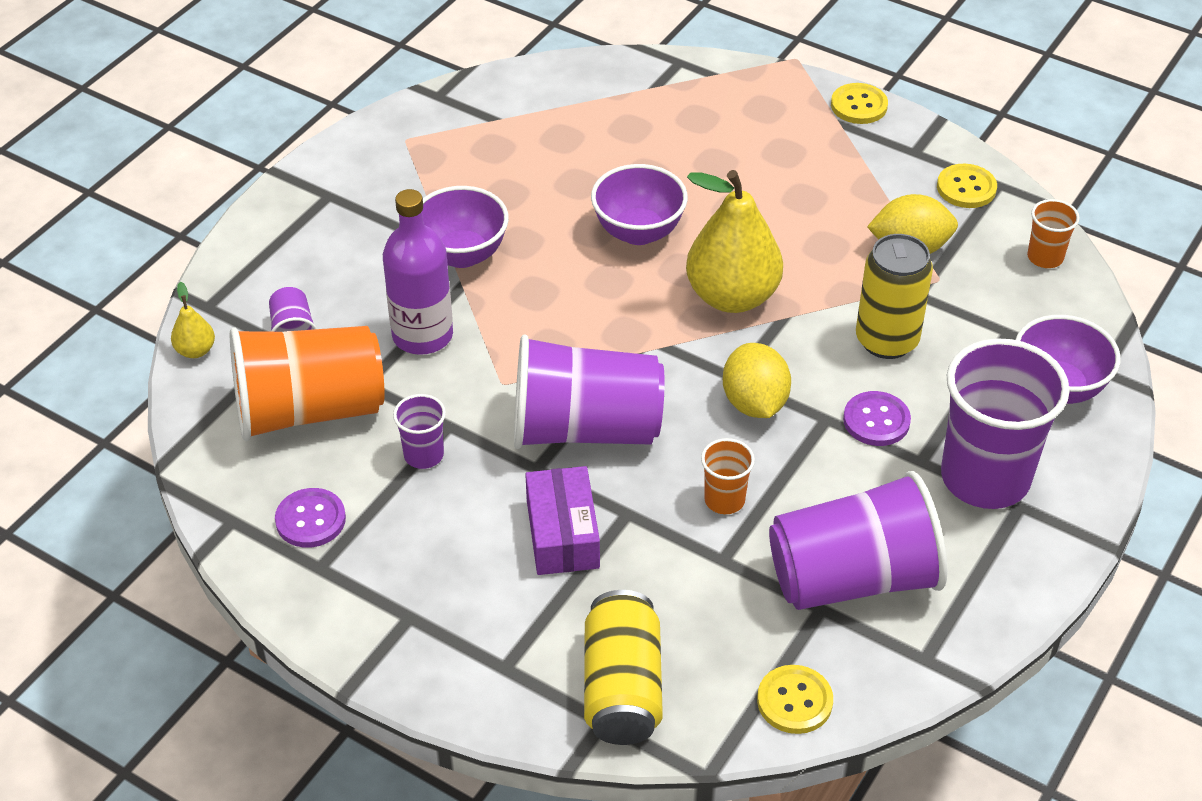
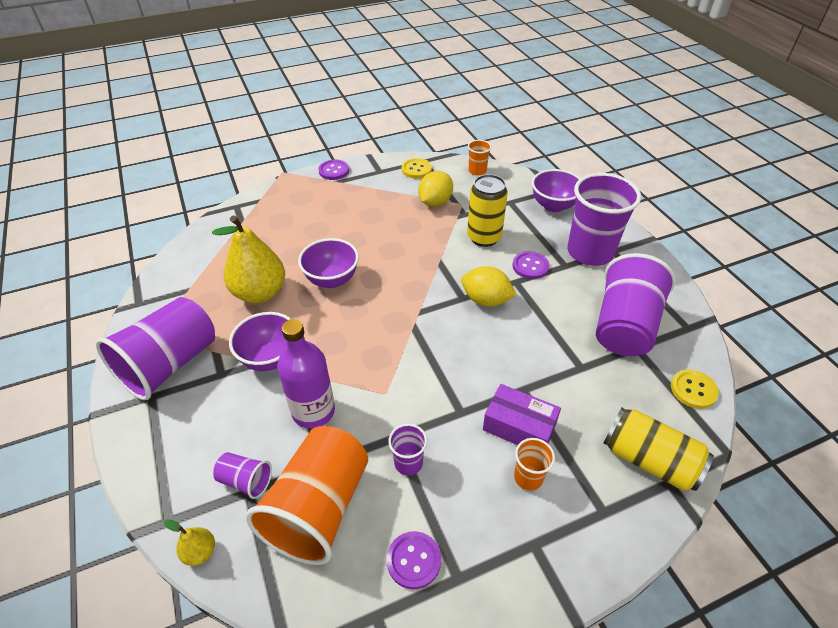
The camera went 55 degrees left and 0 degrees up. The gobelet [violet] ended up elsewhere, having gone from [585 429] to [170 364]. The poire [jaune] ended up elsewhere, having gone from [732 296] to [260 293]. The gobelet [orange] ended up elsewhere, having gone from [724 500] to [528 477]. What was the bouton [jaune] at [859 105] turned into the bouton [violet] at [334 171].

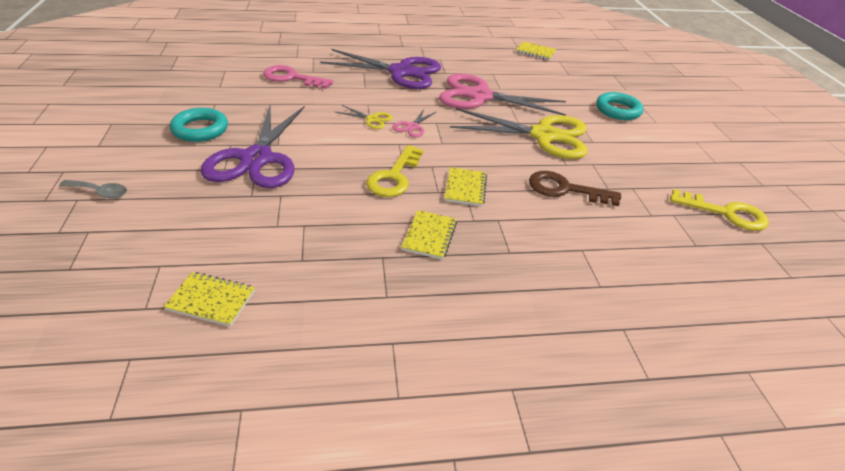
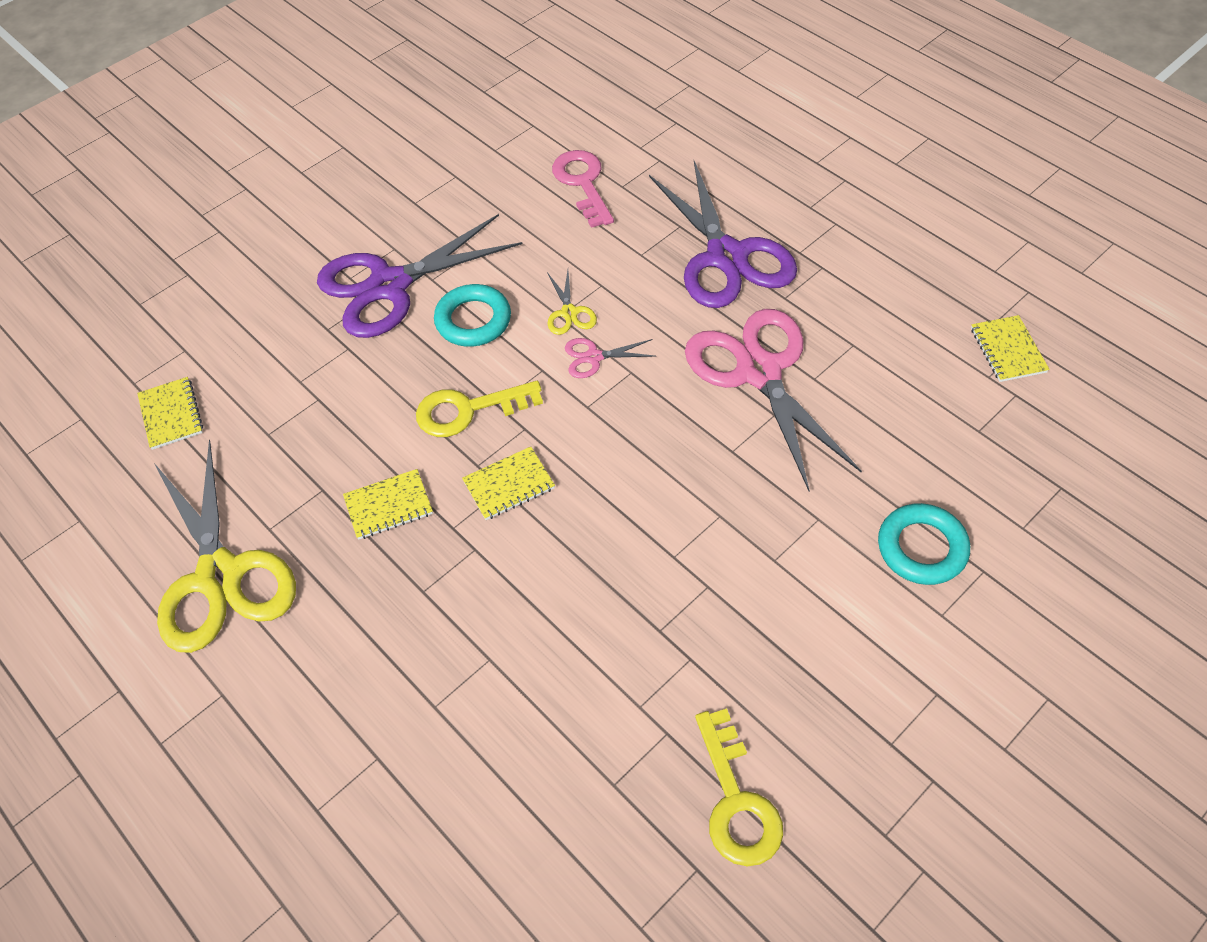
The camera went 60 degrees right and 15 degrees up. The second view lost the cuillère [gris] at [100 192]. The second view lost the clé [marron] at [565 189]. The anneau [turquoise] ended up elsewhere, having gone from [200 129] to [473 320]. The ciseaux [jaune] ended up elsewhere, having gone from [543 135] to [220 575].

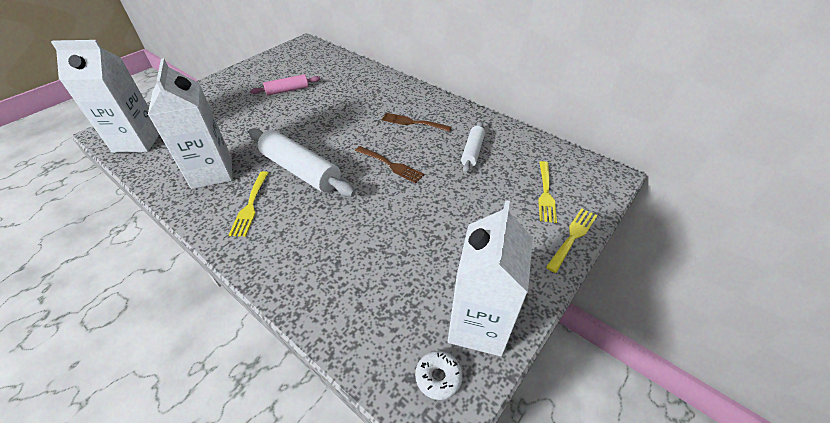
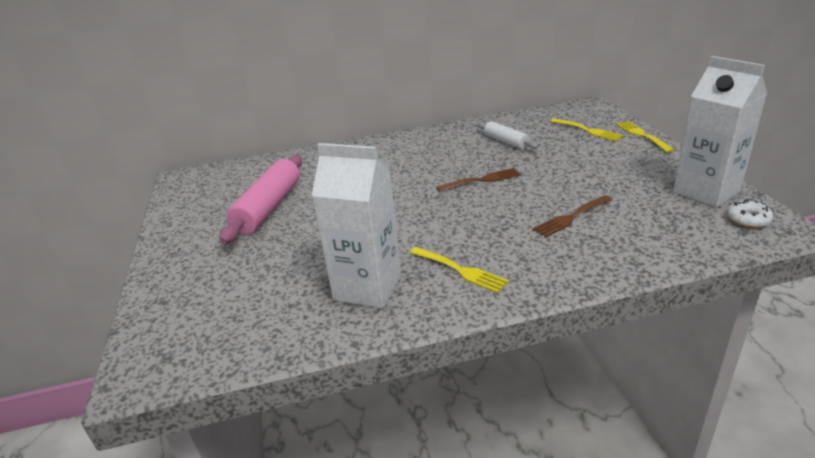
The camera went 50 degrees left and 15 degrees down. The second view lost the brique de lait [blanc] at [137 141]. The second view lost the rouleau à pâtisserie [blanc] at [301 170]. The fourchette [marron] ended up elsewhere, having gone from [412 122] to [571 217]. The size of the rouleau à pâtisserie [rose] at [287 90] changed by a factor of 1.75.

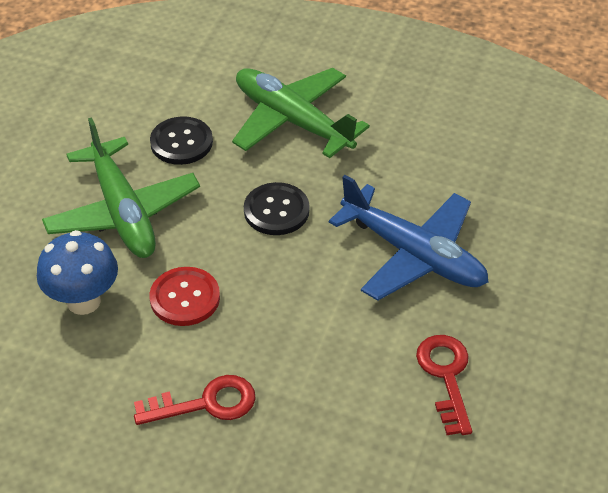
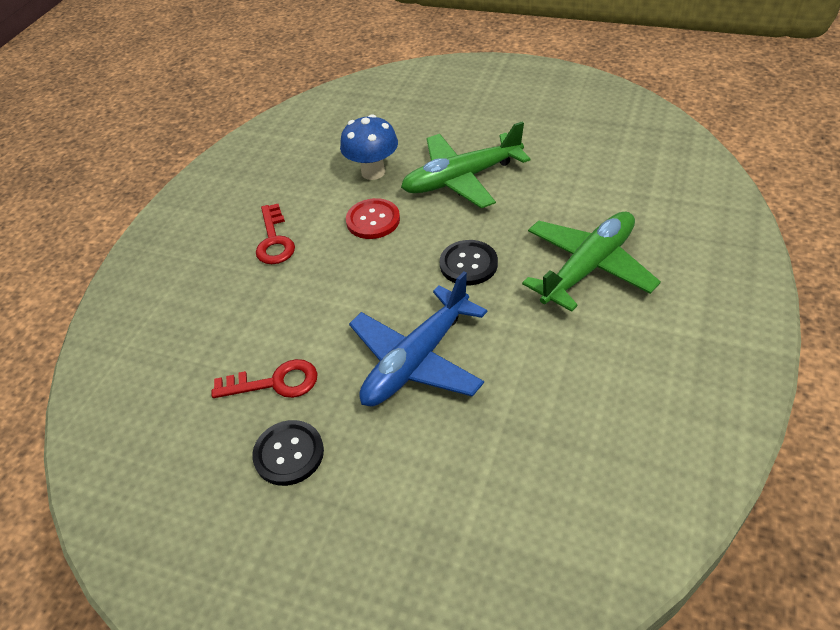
The camera went 95 degrees right and 0 degrees up. The bouton [noir] ended up elsewhere, having gone from [181 142] to [289 454].

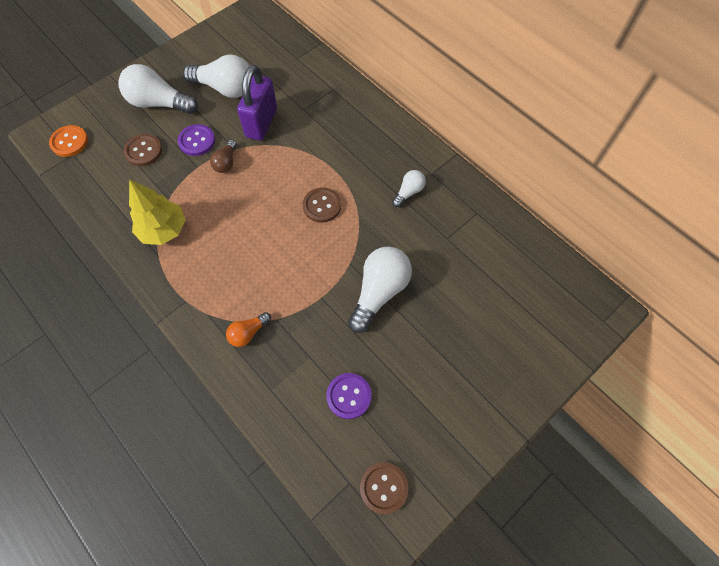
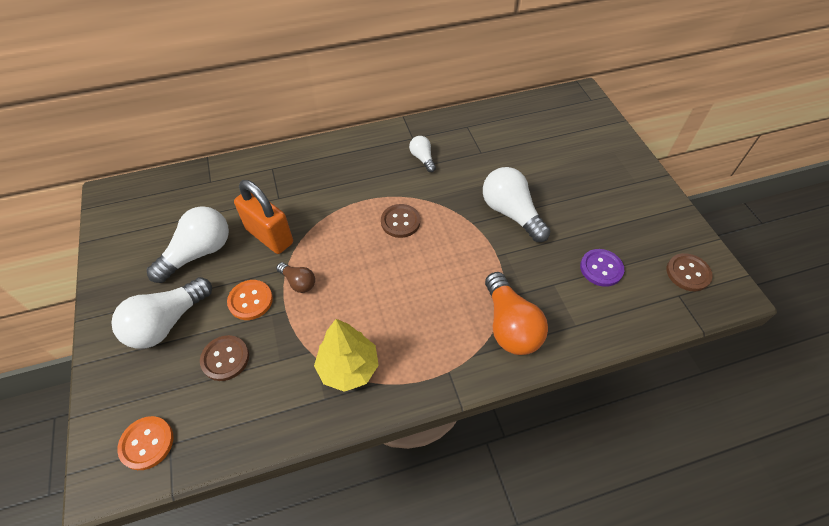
The camera went 65 degrees left and 10 degrees down. What was the bouton [violet] at [197 141] turned into the bouton [orange] at [250 300]. What was the cadenas [violet] at [261 123] turned into the cadenas [orange] at [269 236]. The size of the ampoule [orange] at [248 333] changed by a factor of 1.92.

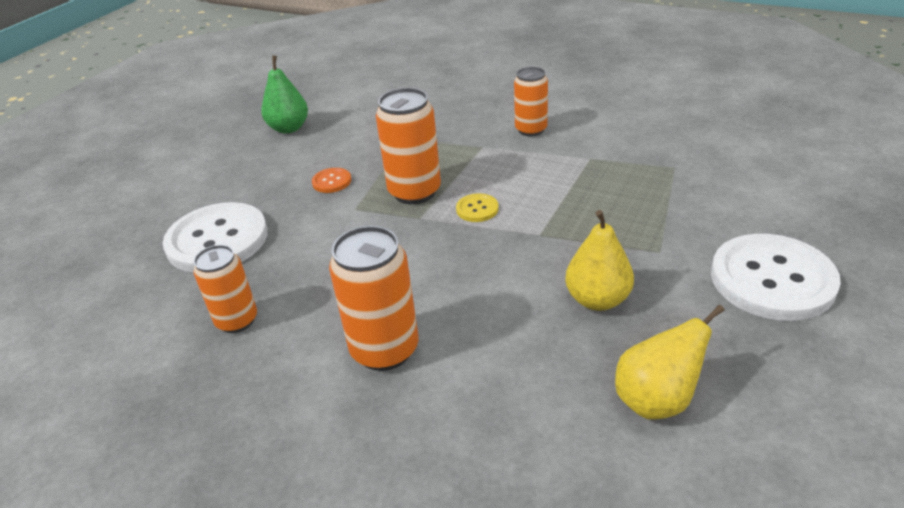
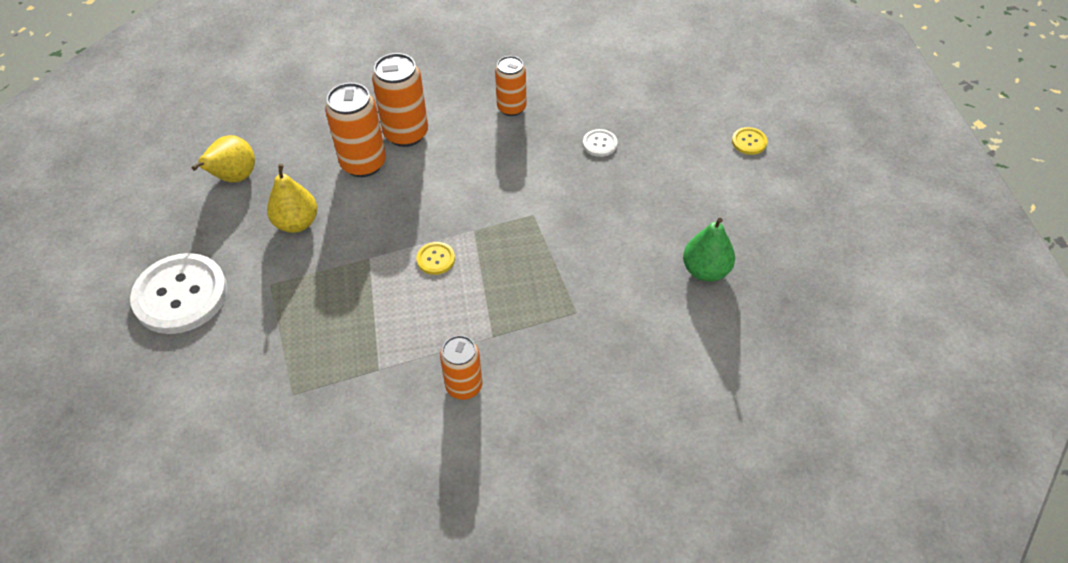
The camera went 140 degrees right and 15 degrees up. The second view lost the bouton [orange] at [332 181]. The second view gained the bouton [jaune] at [749 142]. The canette [orange] ended up elsewhere, having gone from [414 192] to [363 163]. The size of the bouton [blanc] at [217 240] changed by a factor of 0.43.

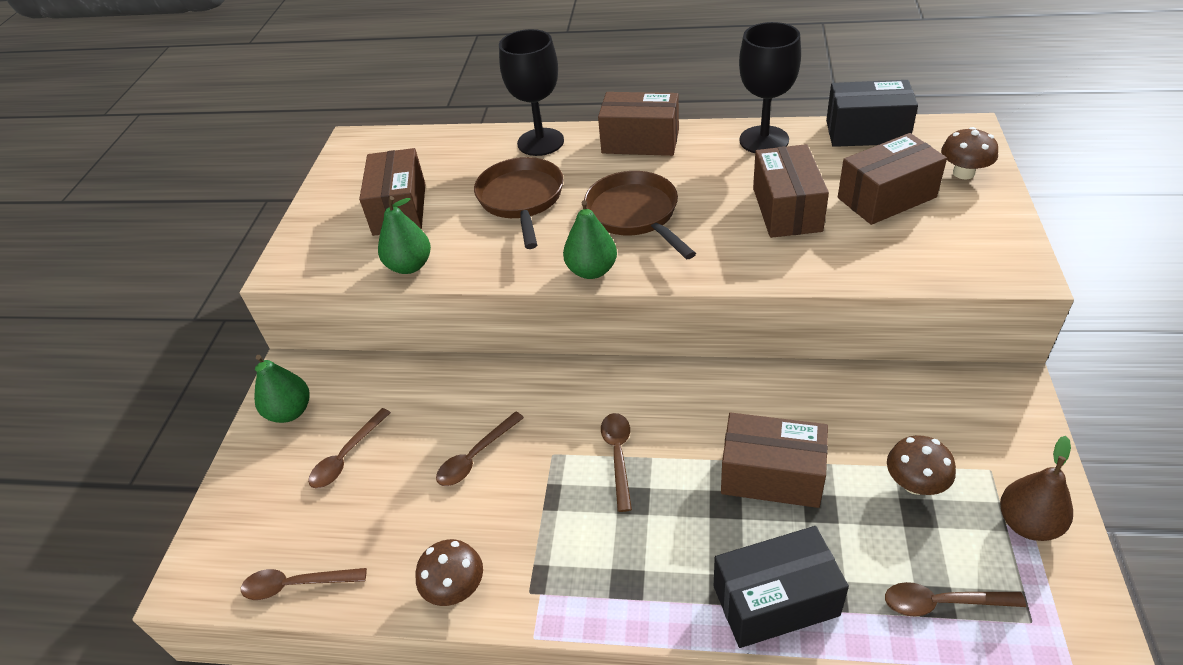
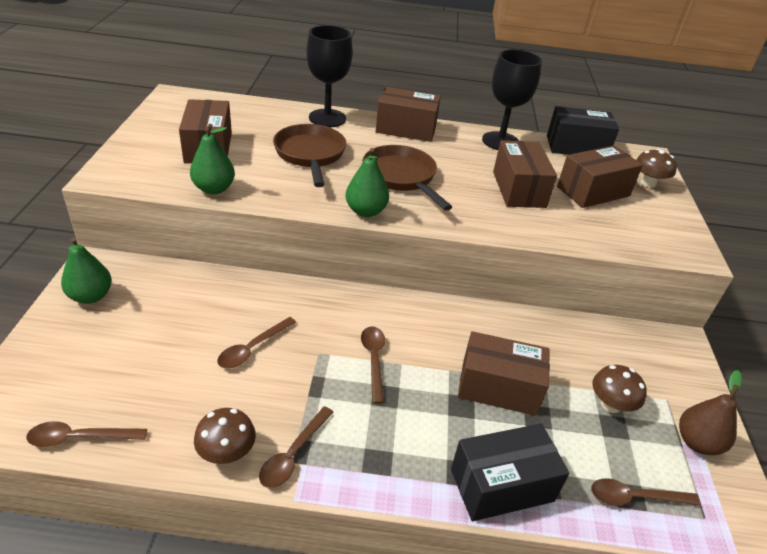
The camera went 10 degrees left and 5 degrees down. The cuillère [marron] ended up elsewhere, having gone from [347 456] to [293 454].

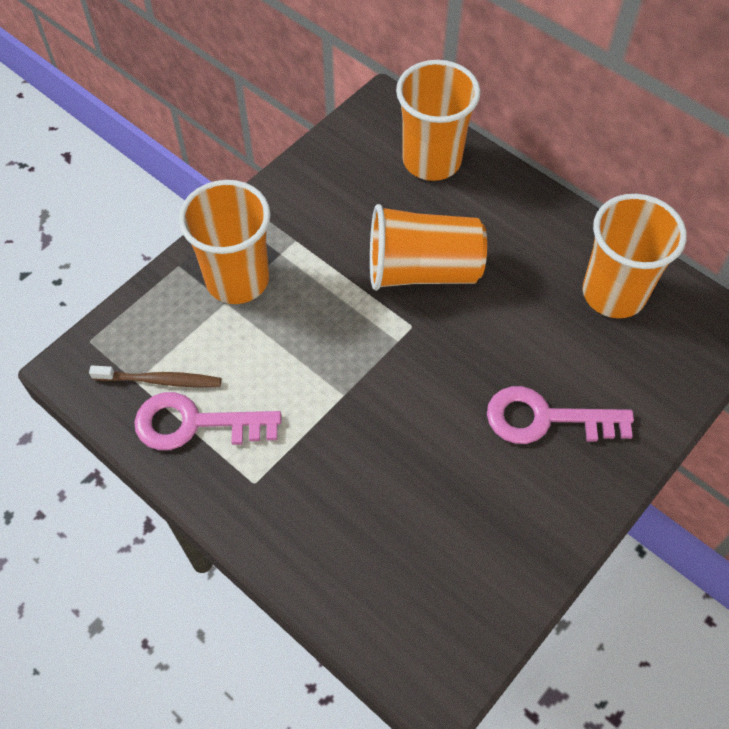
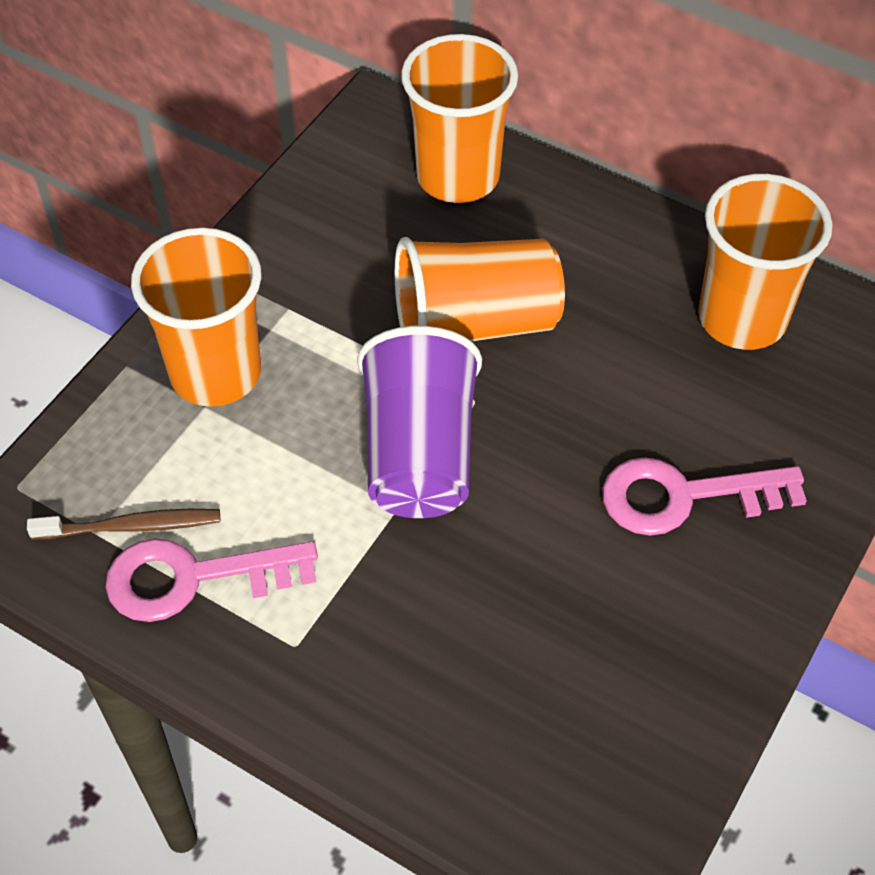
The camera went 10 degrees left and 5 degrees down. The second view gained the gobelet [violet] at [419 454].

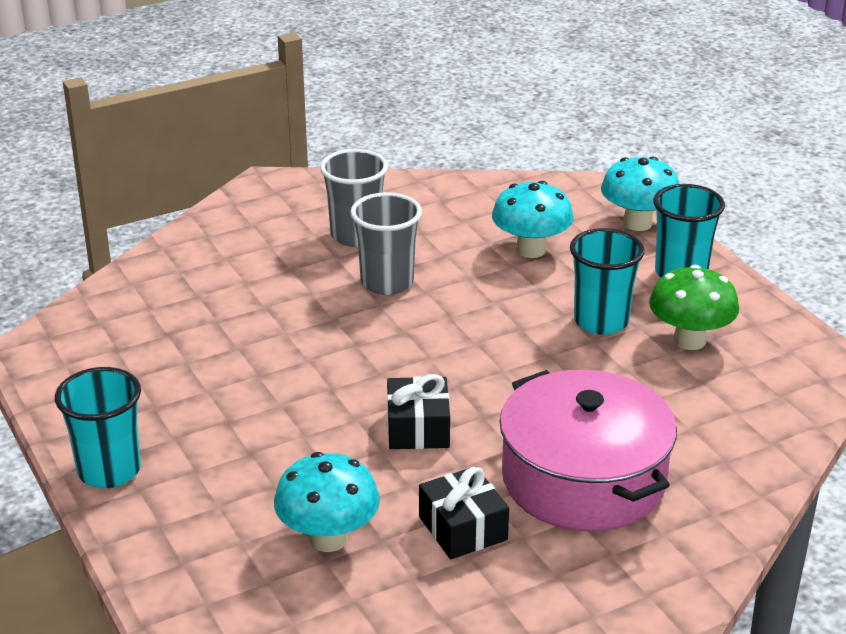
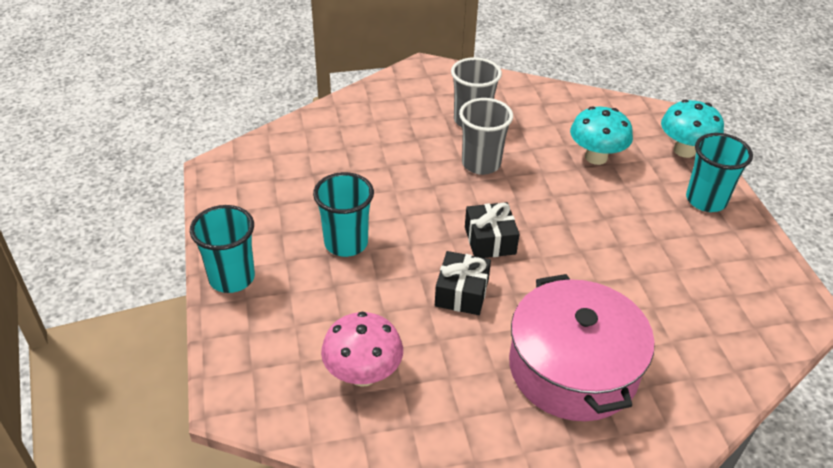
The camera went 15 degrees right and 10 degrees up. The second view lost the champignon [vert] at [689 340]. The cadeau [noir] ended up elsewhere, having gone from [463 528] to [490 240]. The gobelet [turquoise] ended up elsewhere, having gone from [601 321] to [346 243]. What was the champignon [turquoise] at [328 538] turned into the champignon [rose] at [363 374].

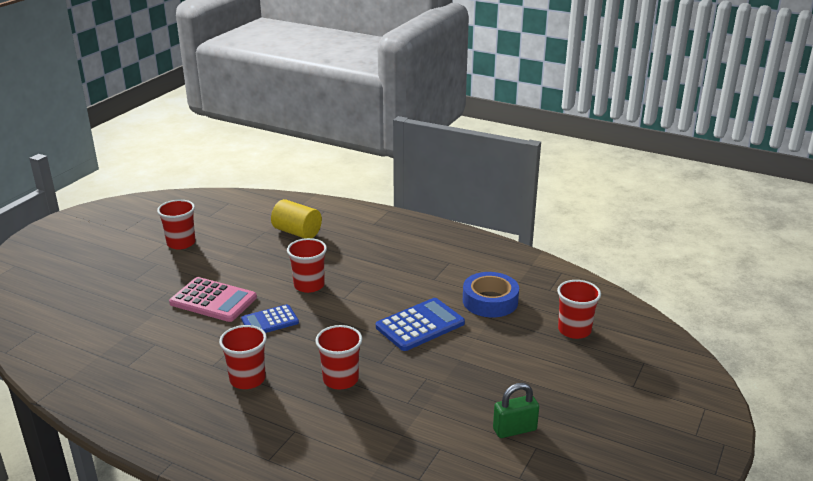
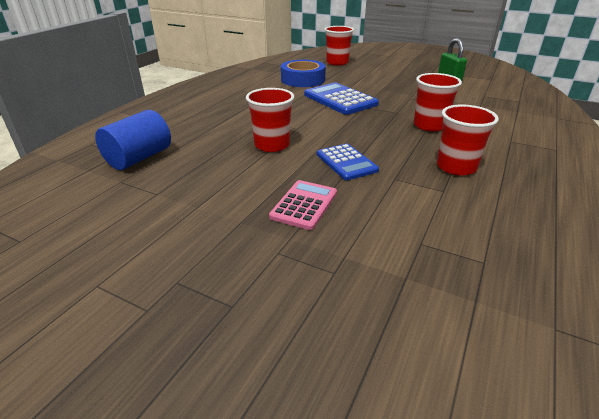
The camera went 90 degrees left and 5 degrees up. The second view lost the gobelet [rouge] at [181 243]. What was the cylindre [jaune] at [297 232] turned into the cylindre [bleu] at [139 158]. The size of the calculatrice [rose] at [213 300] changed by a factor of 0.66.

